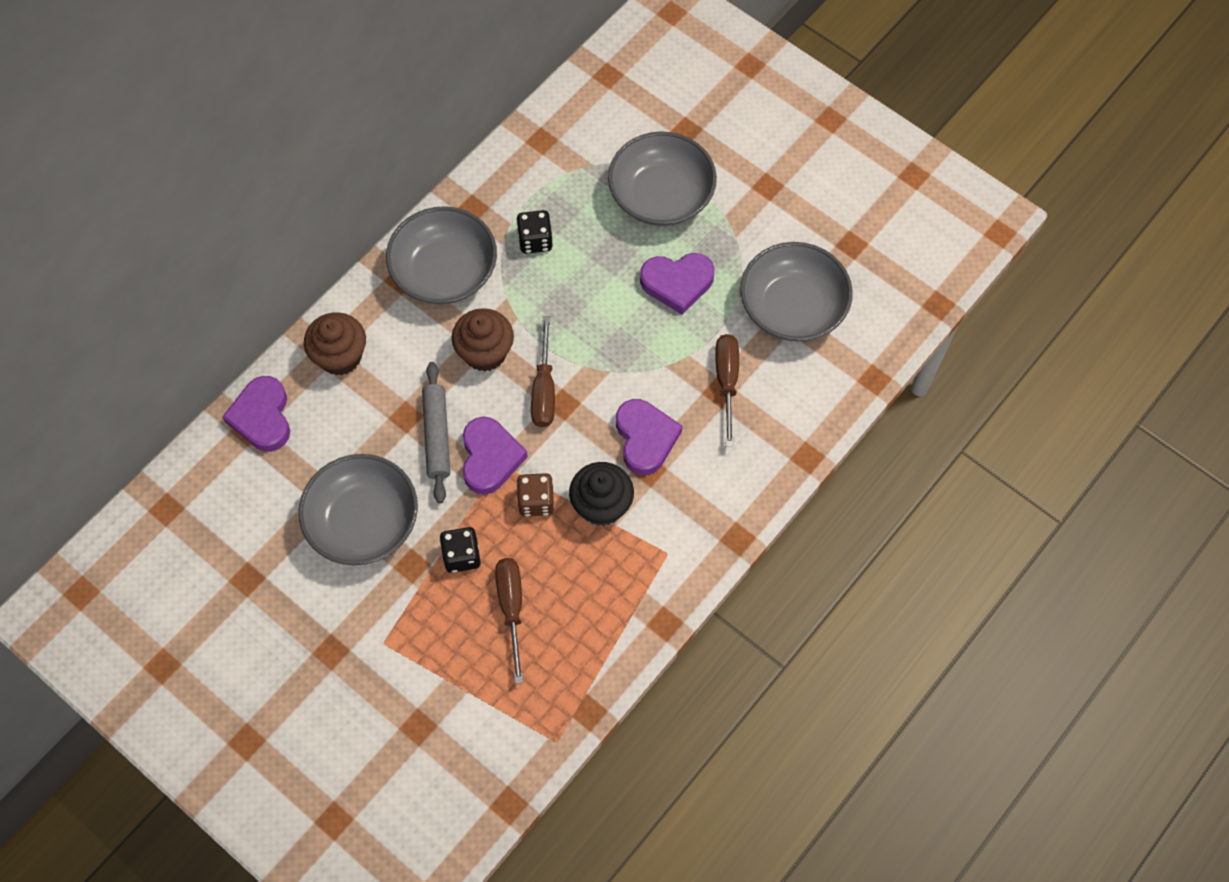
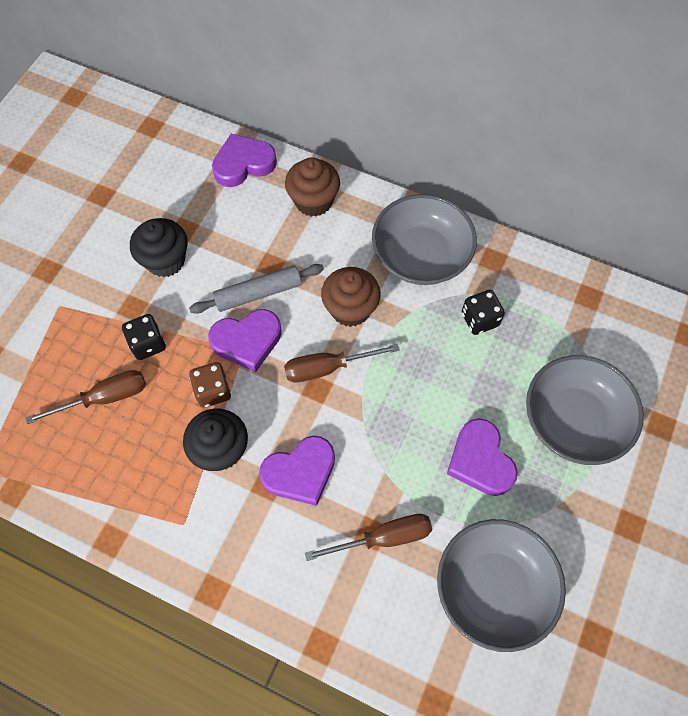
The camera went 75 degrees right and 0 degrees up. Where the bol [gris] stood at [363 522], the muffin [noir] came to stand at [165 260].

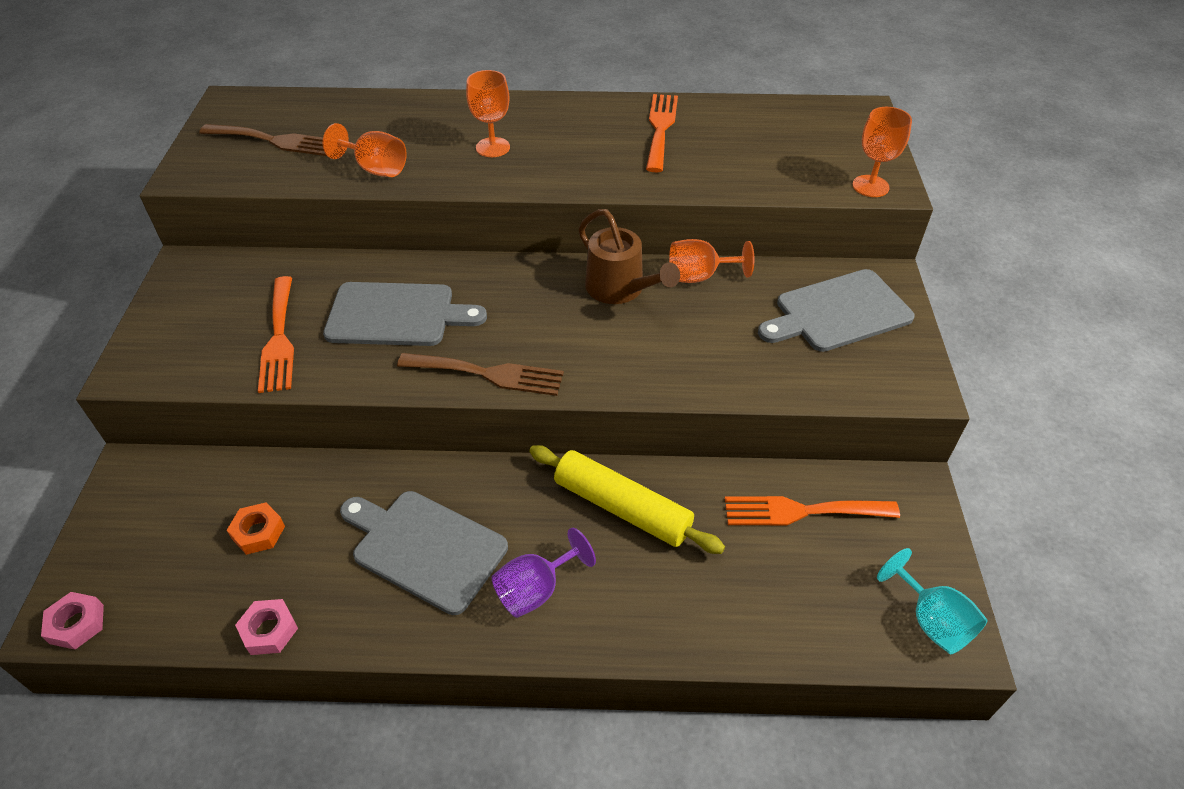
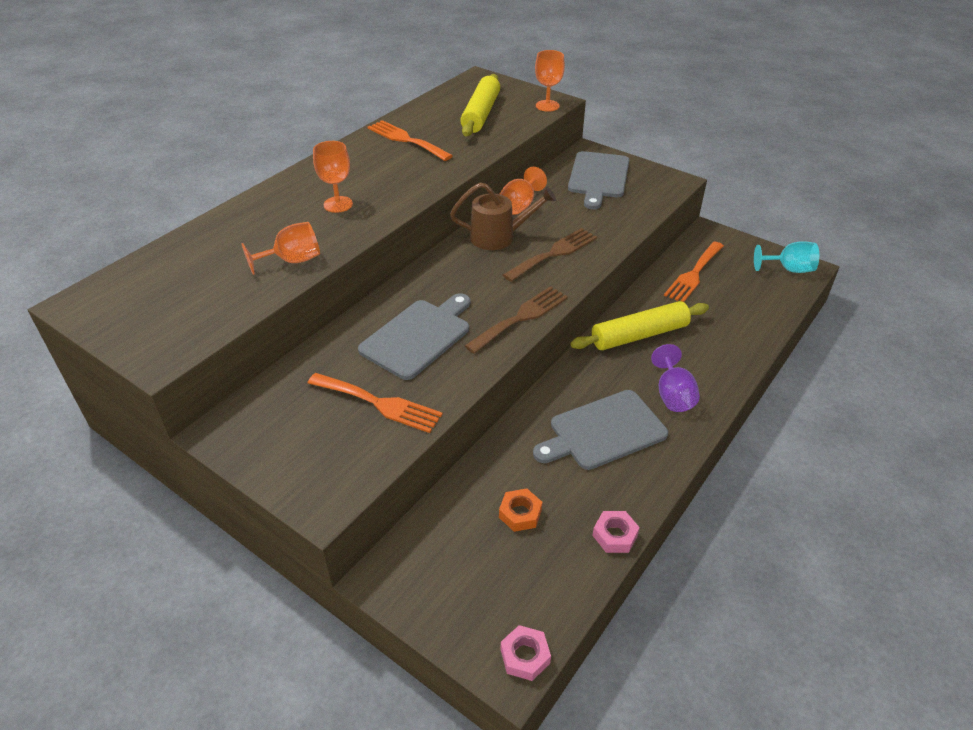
The camera went 55 degrees left and 5 degrees down. The second view gained the rouleau à pâtisserie [jaune] at [481 114]. The fourchette [marron] ended up elsewhere, having gone from [275 141] to [554 253].

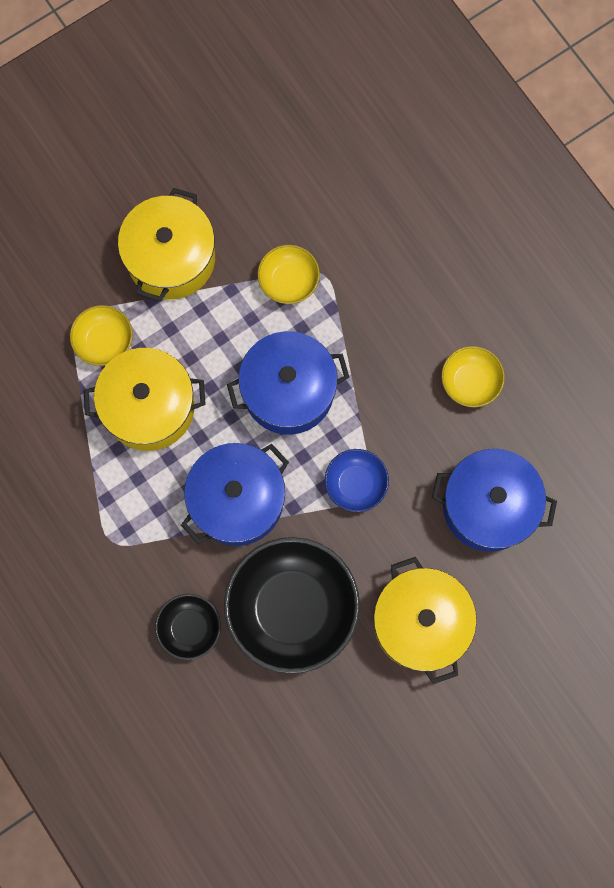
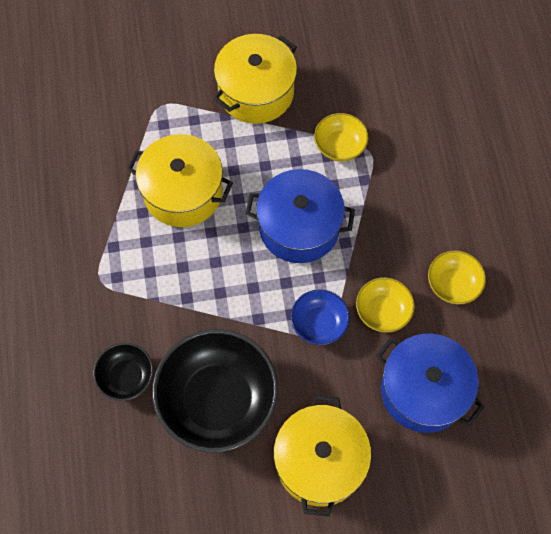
The camera went 25 degrees right and 10 degrees down. The second view lost the marmite [bleu] at [237 500]. The bol [jaune] ended up elsewhere, having gone from [104 341] to [383 311].

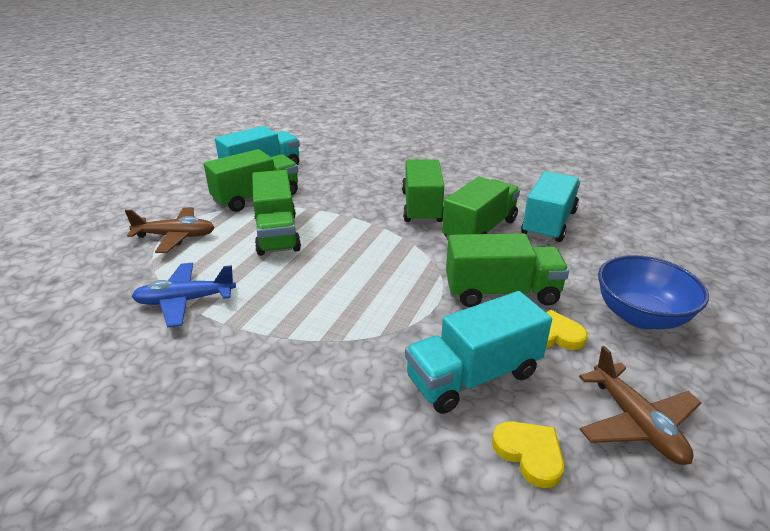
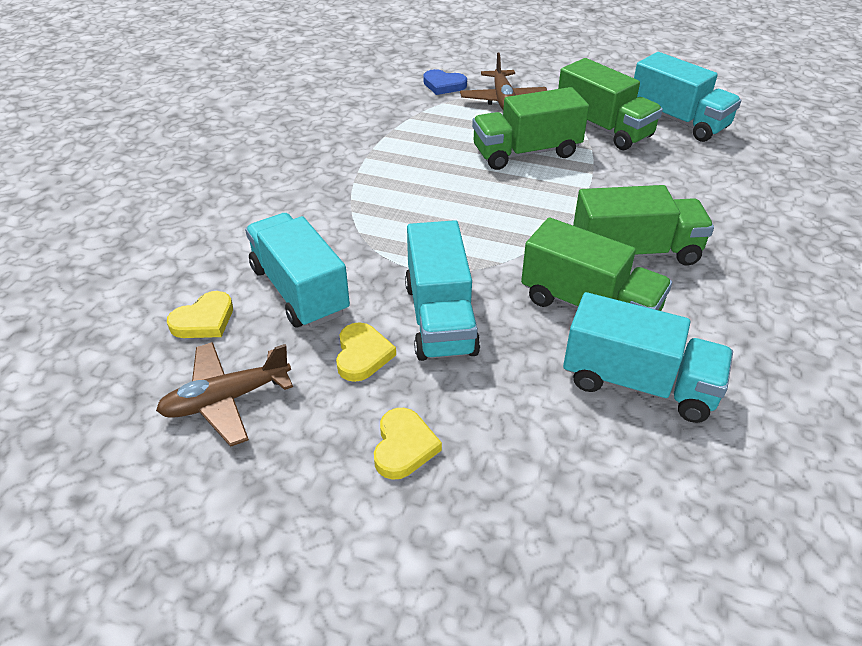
The camera went 85 degrees right and 10 degrees up. The second view lost the avion [bleu] at [185 301]. The second view gained the cœur [bleu] at [443 85]. Where the bol [bleu] stood at [640 316], the cœur [jaune] came to stand at [404 446]. What was the camion [vert] at [501 292] turned into the camion [turquoise] at [440 318].

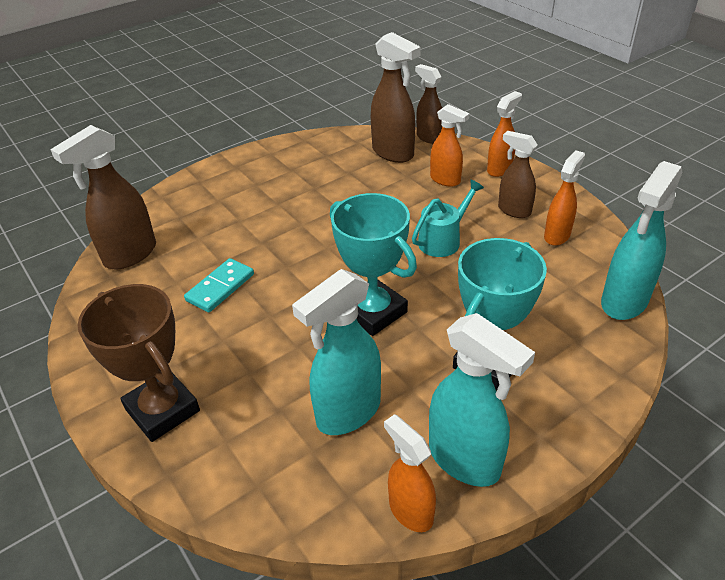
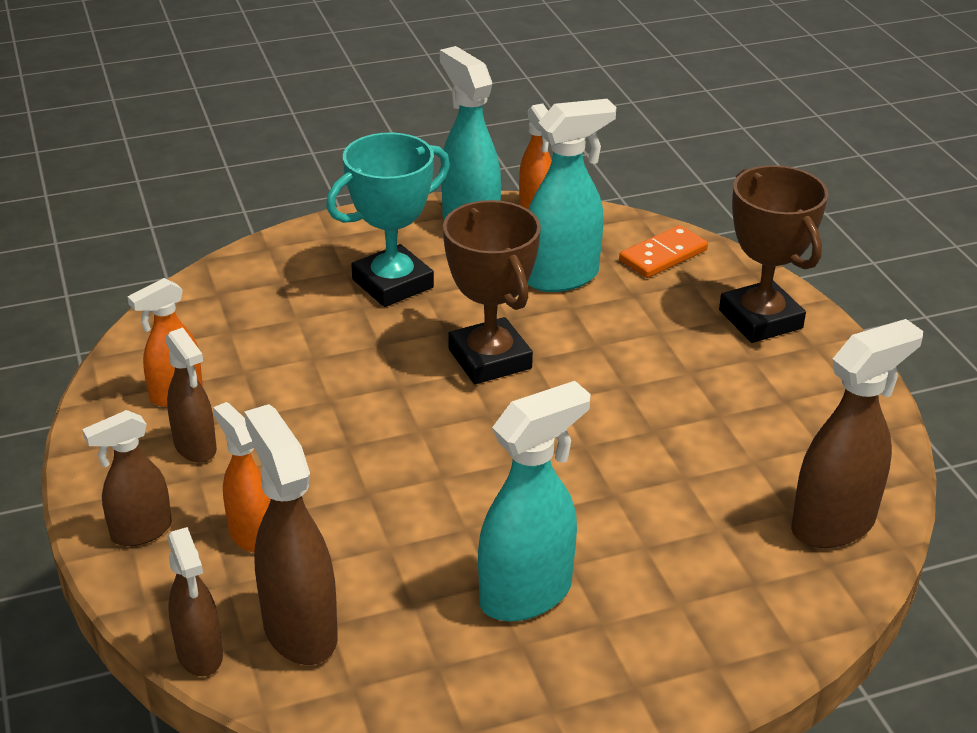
The camera went 165 degrees left and 5 degrees down. The second view lost the domino [turquoise] at [220 287]. The second view lost the arrosoir [turquoise] at [443 240]. The second view gained the domino [orange] at [663 255]. The vaporisateur [turquoise] ended up elsewhere, having gone from [624 302] to [527 594]. What was the trophée [turquoise] at [373 312] turned into the trophée [marron] at [490 359]. What was the vaporisateur [orange] at [499 169] turned into the vaporisateur [marron] at [140 532].

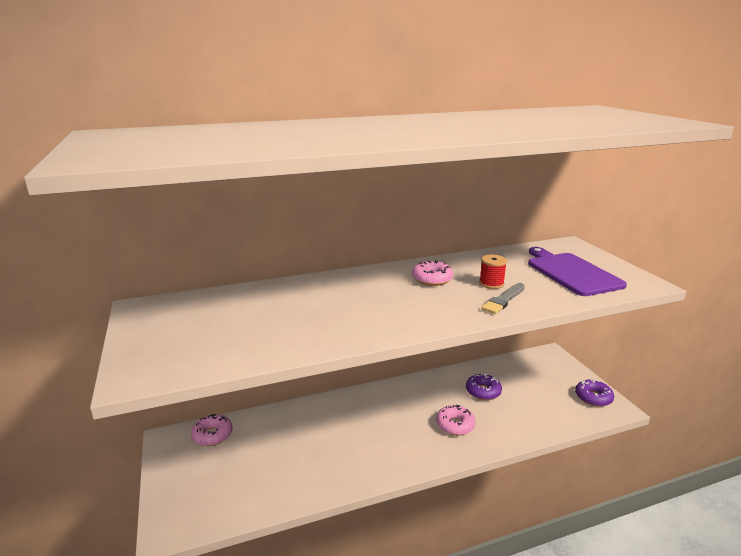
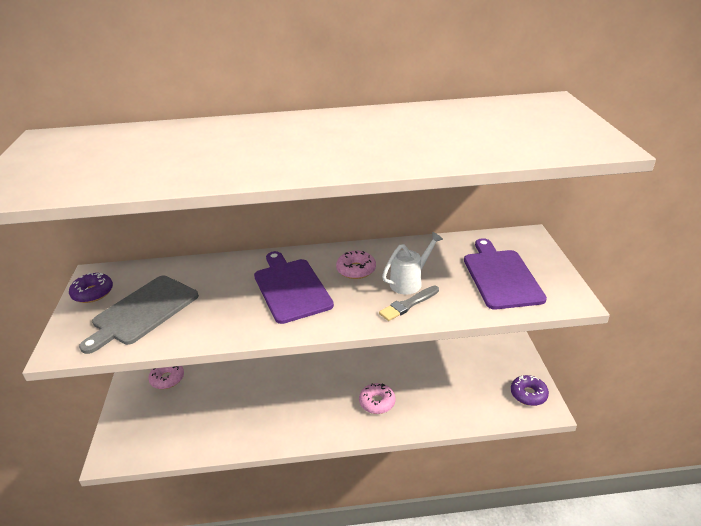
The camera went 15 degrees right and 10 degrees up. The second view gained the planche à découper [gris] at [143 311]. The second view gained the planche à découper [violet] at [291 288]. The beignet [violet] ended up elsewhere, having gone from [483 391] to [93 293]. Where the bobine [rouge] stood at [491 283], the arrosoir [blanc] came to stand at [409 282].

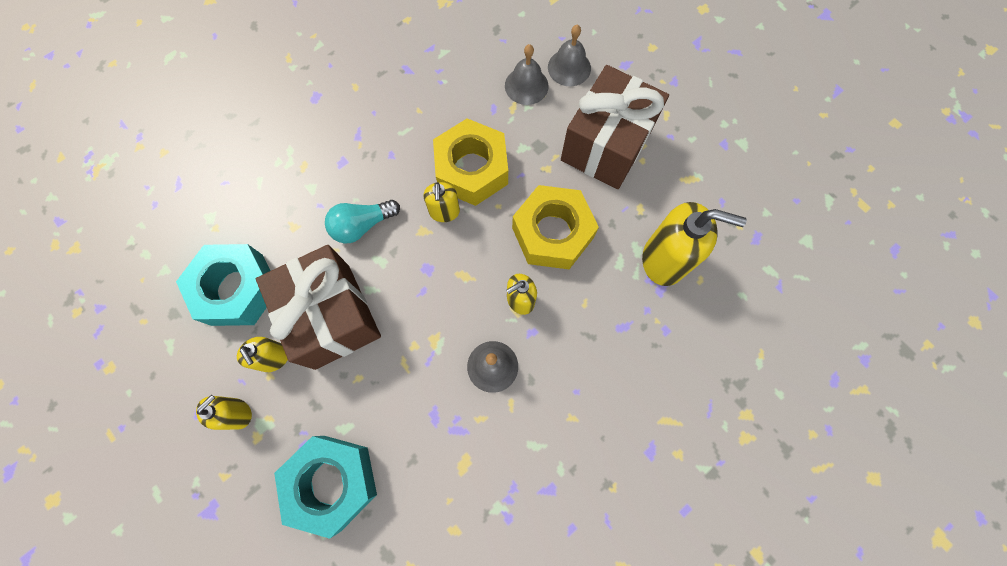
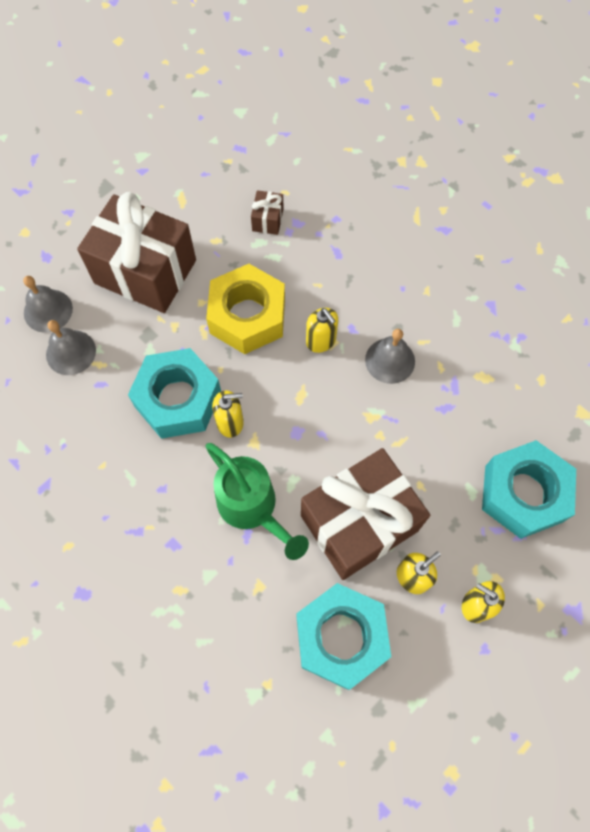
The camera went 95 degrees left and 5 degrees down. Where the ampoule [turquoise] stood at [362 225], the arrosoir [vert] came to stand at [252 507]. Where the distributeur de savon [jaune] stood at [664 259], the cadeau [marron] came to stand at [267 220]. What was the écrou [jaune] at [472 169] turned into the écrou [turquoise] at [178 399].

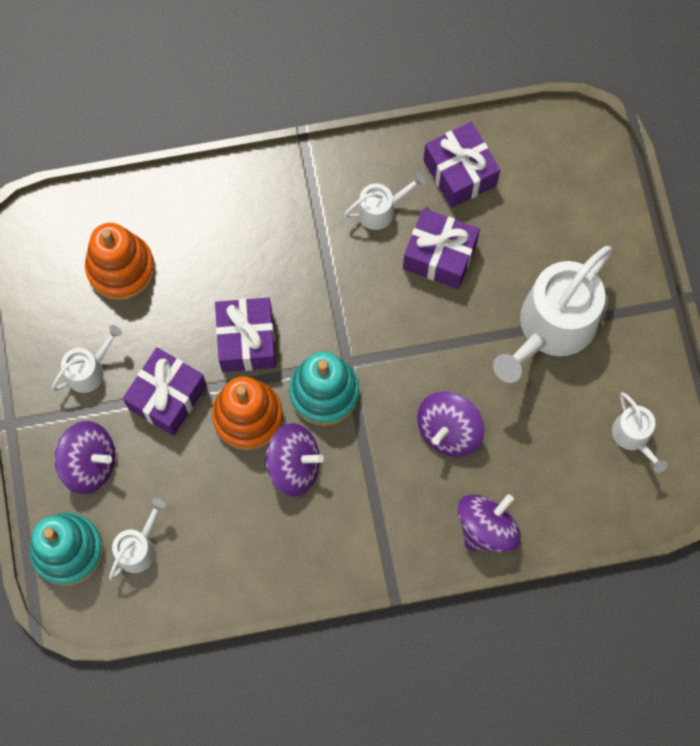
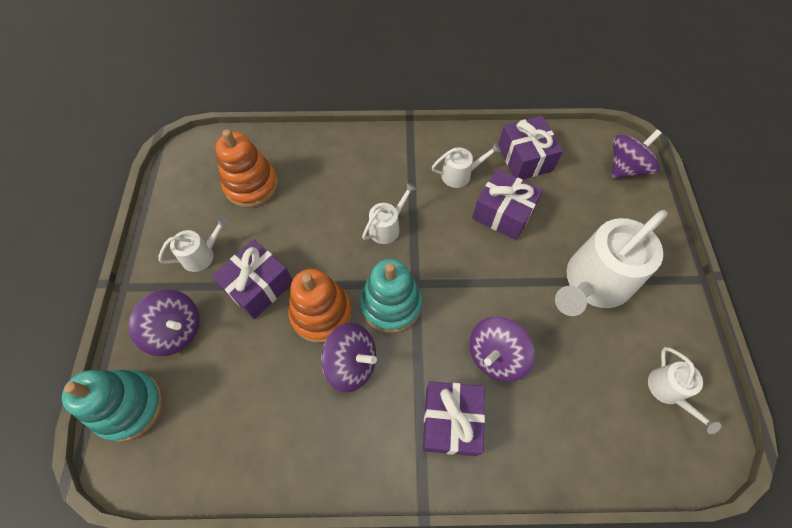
The camera went 10 degrees right and 10 degrees down. The arrosoir [blanc] ended up elsewhere, having gone from [138 548] to [387 227]. The cadeau [violet] ended up elsewhere, having gone from [247 341] to [451 421]. The toupie [violet] ended up elsewhere, having gone from [486 528] to [626 168].

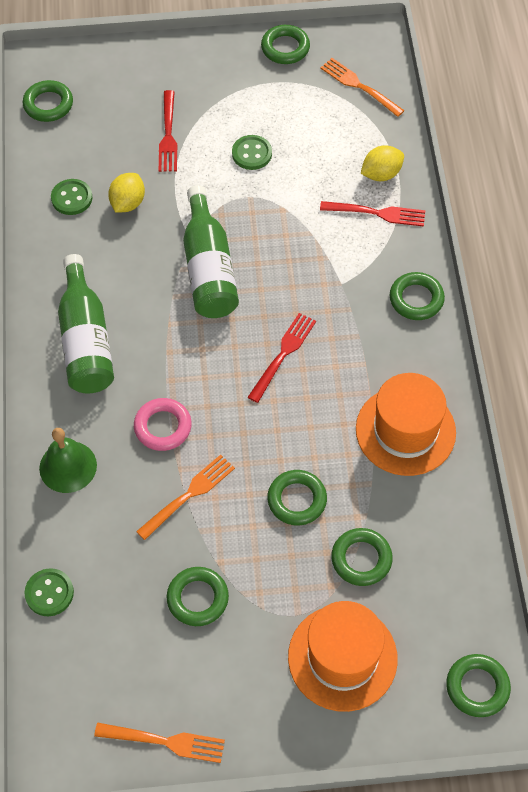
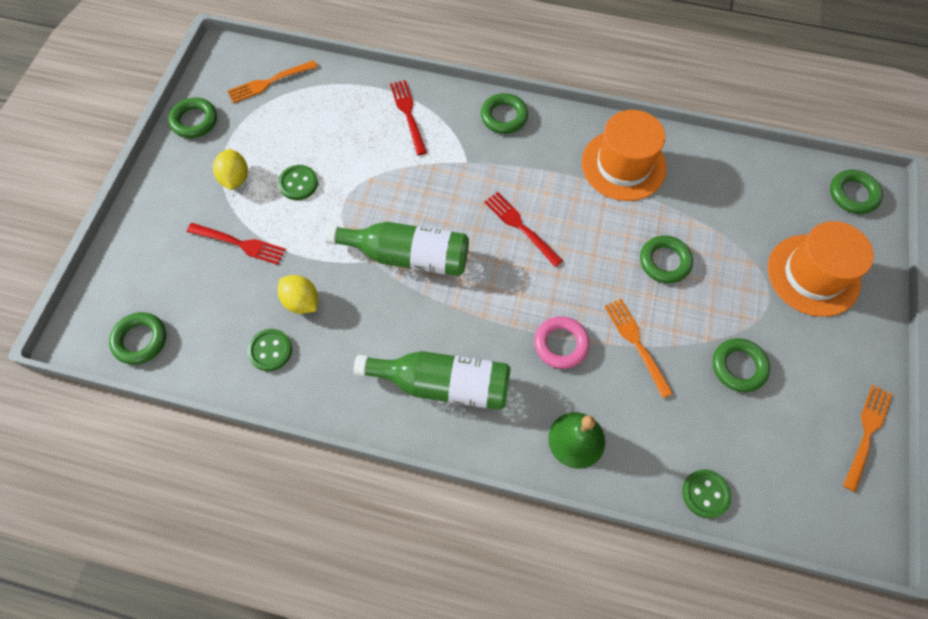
The camera went 70 degrees left and 5 degrees up. The second view lost the anneau [vert] at [361 559]. The citron [jaune] ended up elsewhere, having gone from [381 174] to [235 178]. The fourchette [rouge] at [377 213] ended up facing another way, 45 degrees counterclockwise from before.

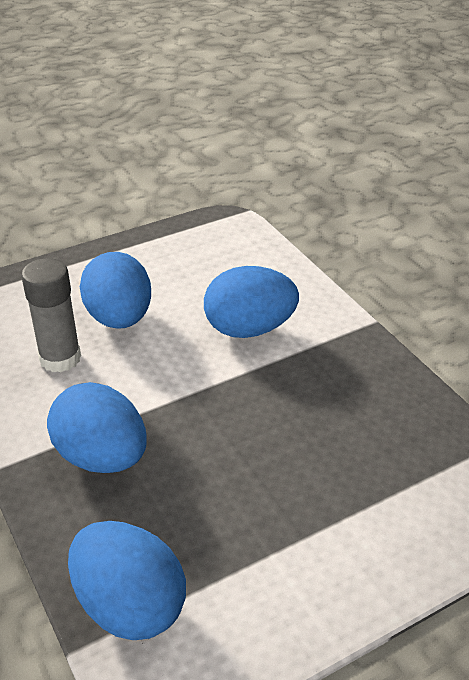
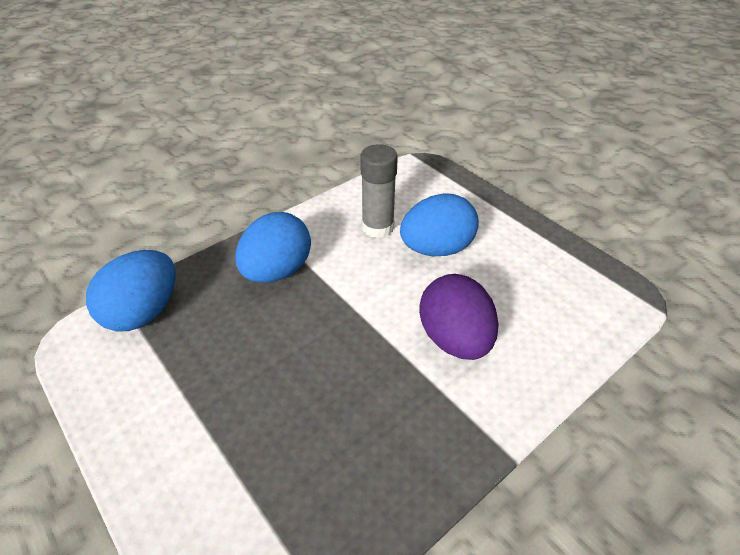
The camera went 80 degrees right and 5 degrees up. What was the œuf [bleu] at [249 329] turned into the œuf [violet] at [454 339].

